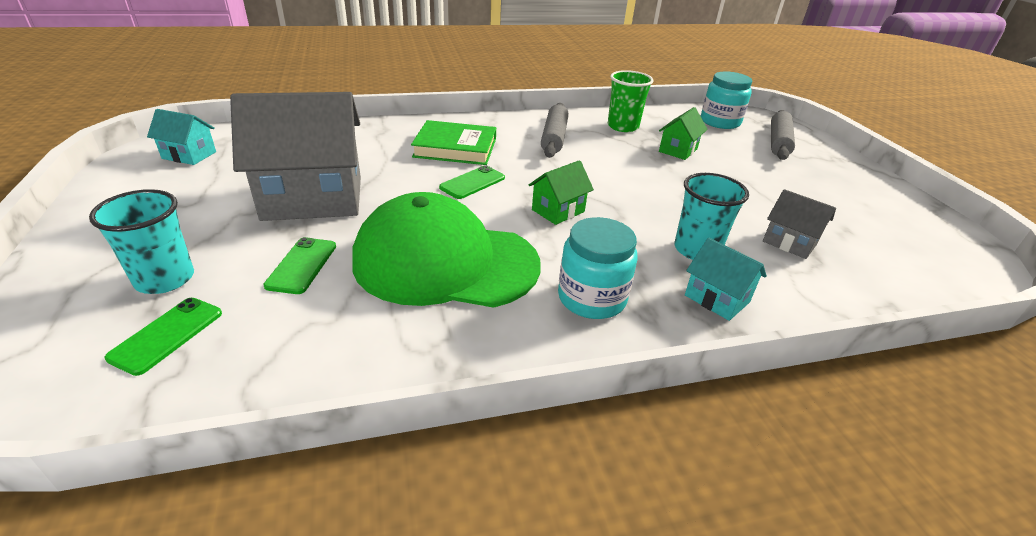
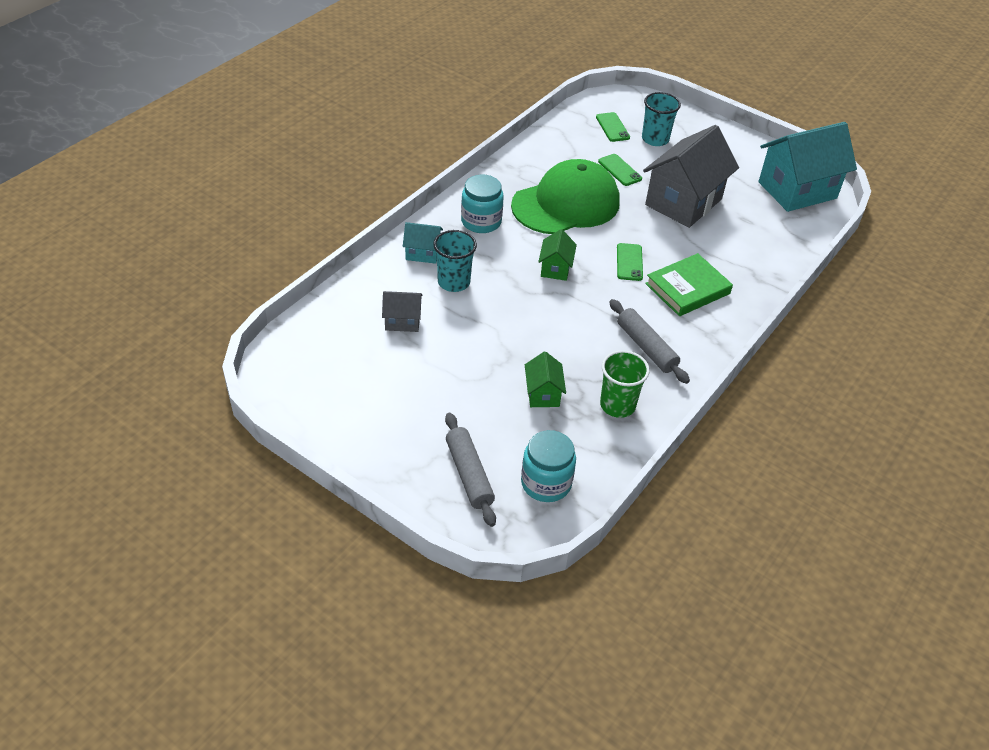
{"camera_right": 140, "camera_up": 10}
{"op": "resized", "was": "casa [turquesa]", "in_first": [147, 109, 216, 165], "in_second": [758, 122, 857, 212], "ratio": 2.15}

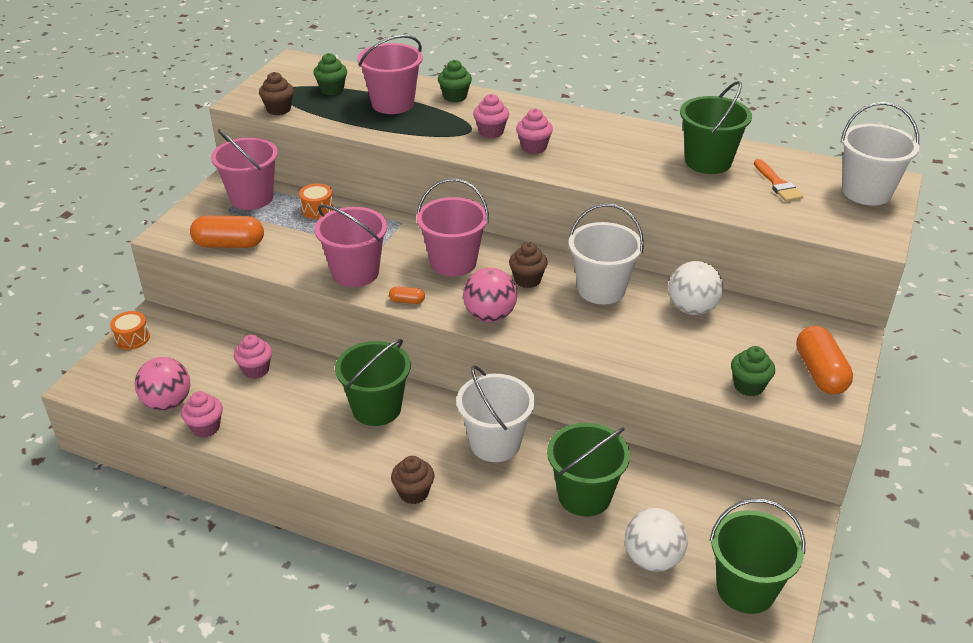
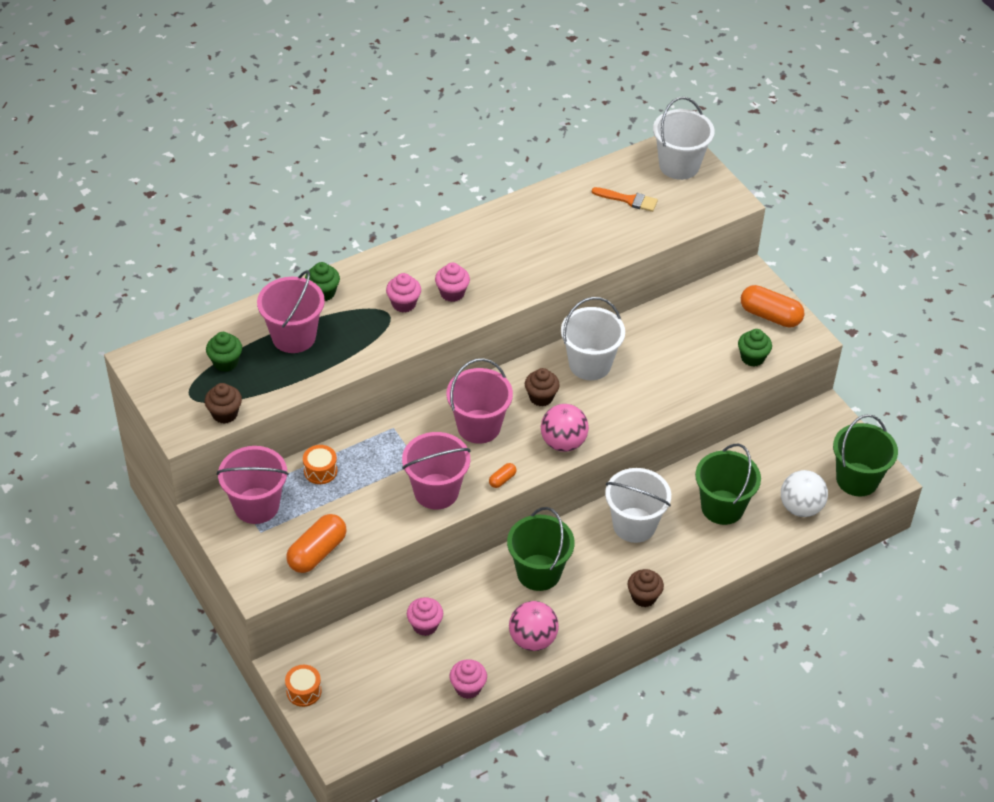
{"camera_right": -55, "camera_up": 10}
{"op": "moved", "was": "pelota [rosa]", "in_first": [135, 357, 191, 410], "in_second": [509, 601, 559, 651]}
{"op": "removed", "was": "pelota [blanco]", "in_first": [668, 261, 723, 315]}
{"op": "removed", "was": "balde [verde]", "in_first": [680, 81, 752, 174]}

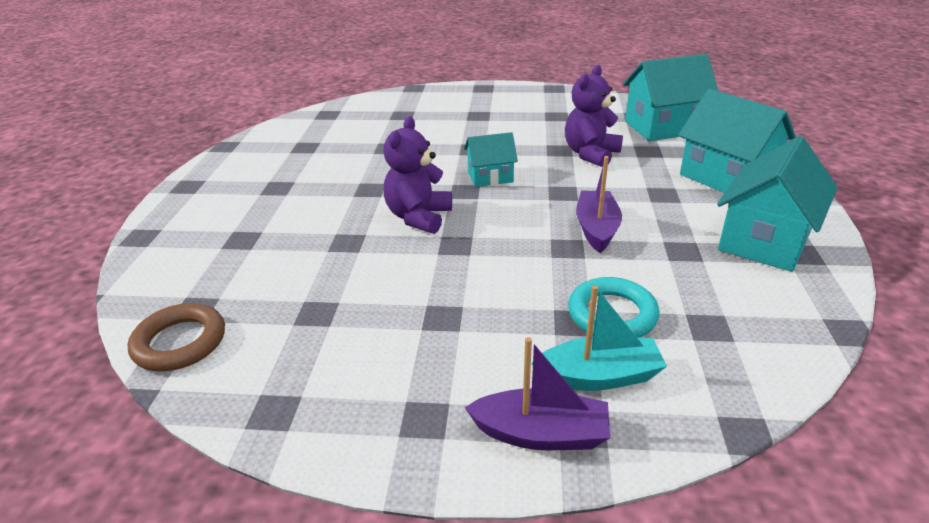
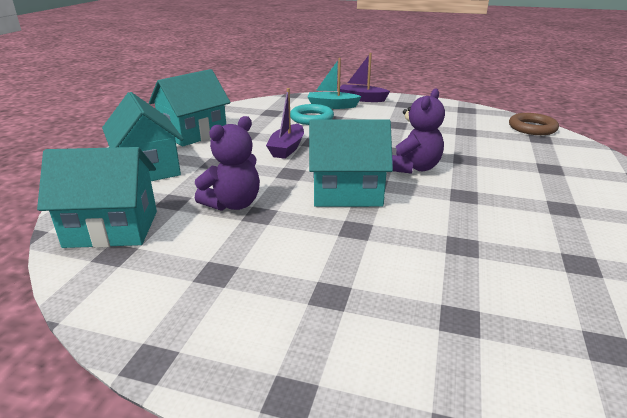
{"camera_right": -170, "camera_up": -5}
{"op": "resized", "was": "casa [turquesa]", "in_first": [464, 132, 518, 187], "in_second": [309, 120, 393, 207], "ratio": 1.74}

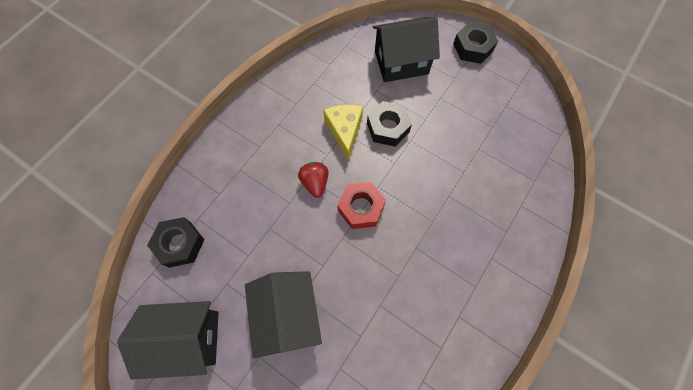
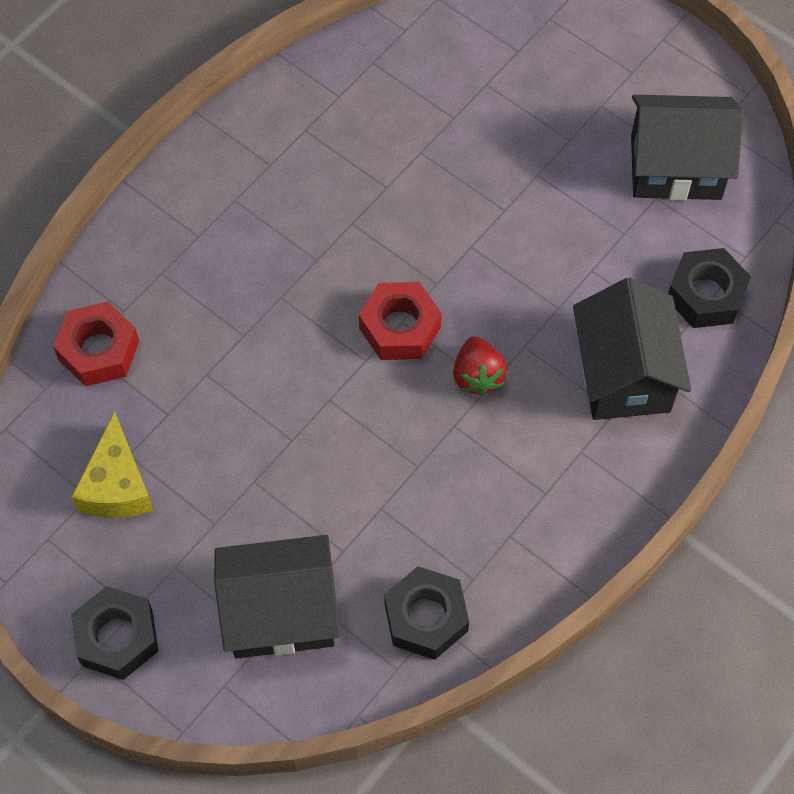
{"camera_right": -175, "camera_up": -5}
{"op": "moved", "was": "casa [negro]", "in_first": [245, 271, 322, 358], "in_second": [573, 277, 691, 420]}
{"op": "moved", "was": "queso [amarillo]", "in_first": [323, 105, 363, 160], "in_second": [71, 411, 153, 518]}
{"op": "moved", "was": "tuerca [negro]", "in_first": [367, 101, 412, 147], "in_second": [384, 566, 469, 660]}
{"op": "added", "now": "tuerca [rojo]", "in_second": [53, 302, 139, 386]}

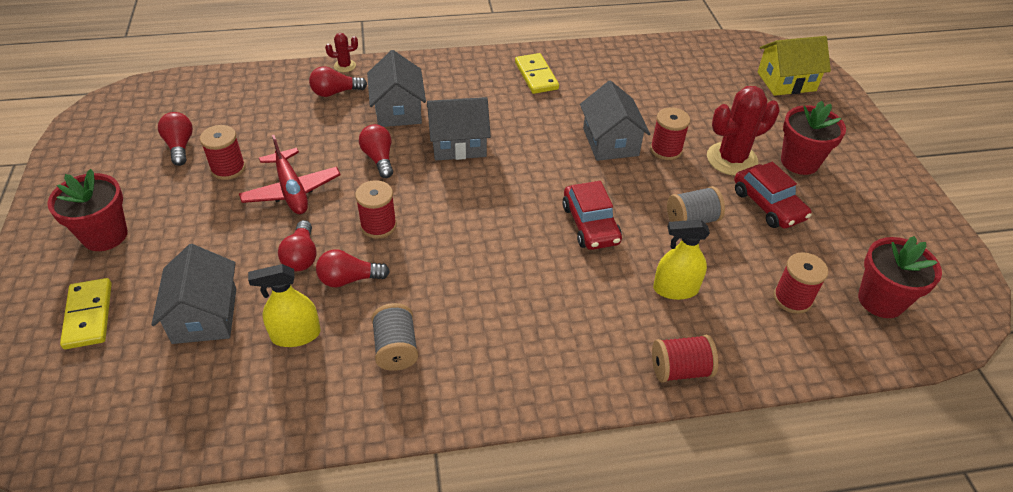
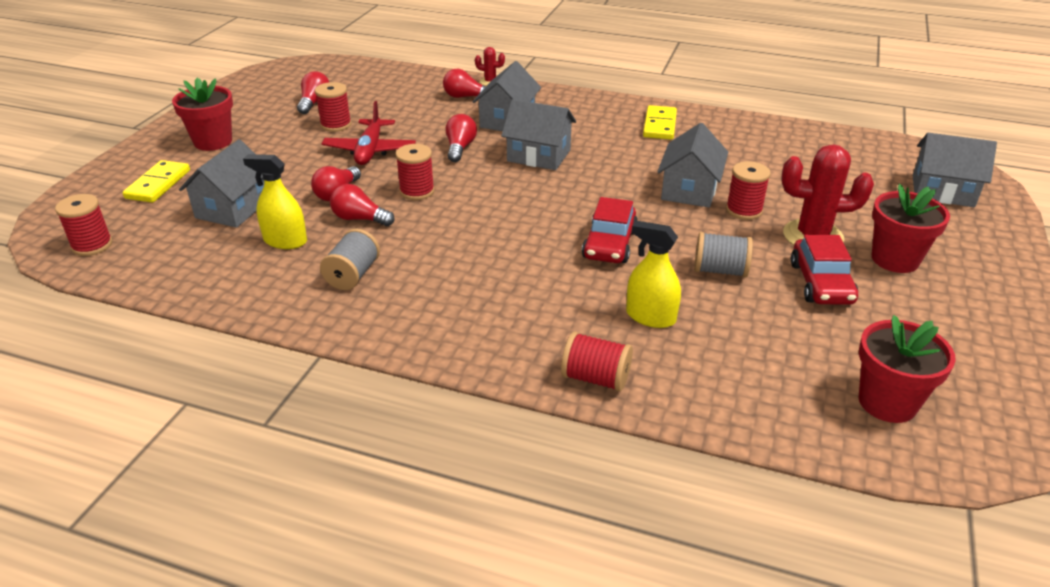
{"camera_right": 30, "camera_up": -10}
{"op": "recoloured", "was": "casa [amarillo]", "now": "casa [gris]", "in_first": [757, 36, 831, 96], "in_second": [913, 133, 997, 207]}
{"op": "moved", "was": "carrete [rojo]", "in_first": [773, 252, 828, 314], "in_second": [55, 194, 112, 256]}

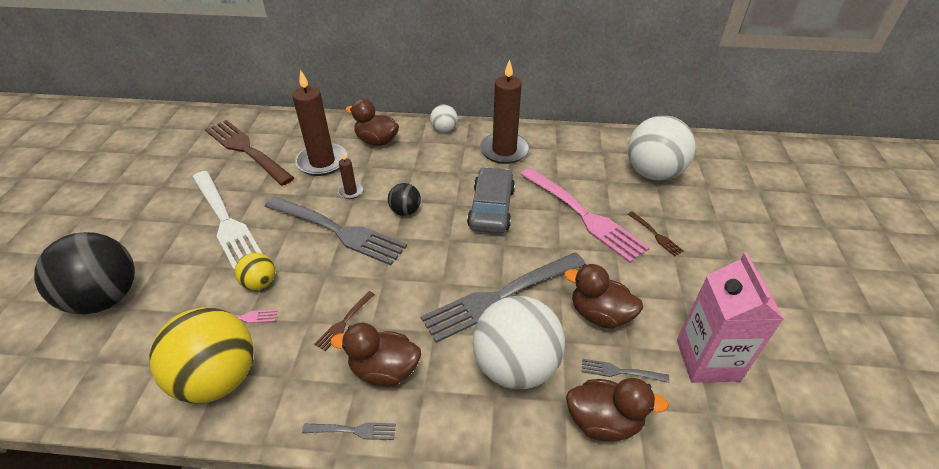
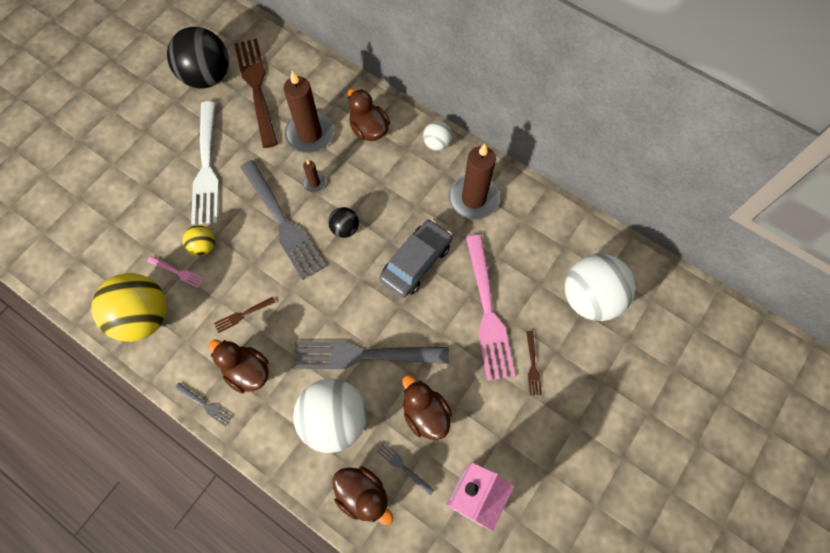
{"camera_right": 30, "camera_up": 25}
{"op": "moved", "was": "pelota [negro]", "in_first": [34, 232, 135, 314], "in_second": [167, 27, 229, 88]}

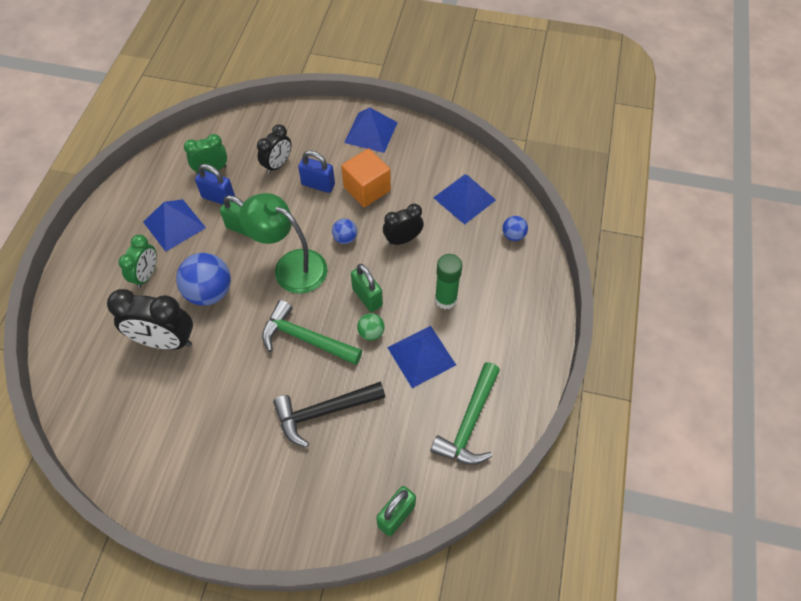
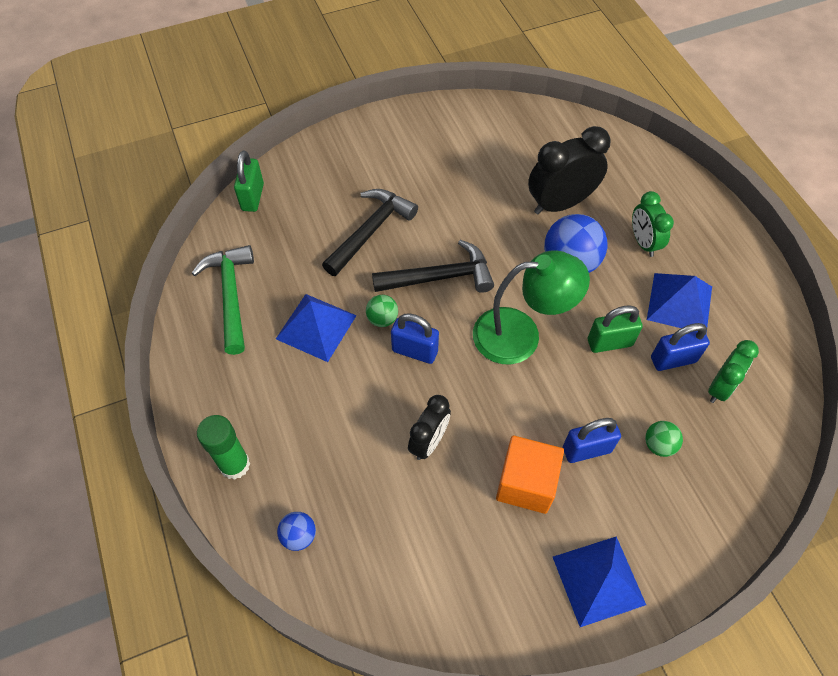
{"camera_right": 145, "camera_up": 0}
{"op": "replaced", "was": "despertador [negro]", "now": "pelota [verde]", "in_first": [257, 124, 291, 174], "in_second": [645, 421, 683, 457]}
{"op": "recoloured", "was": "martillo [verde]", "now": "martillo [negro]", "in_first": [262, 300, 362, 365], "in_second": [372, 240, 494, 293]}
{"op": "removed", "was": "pelota [azul]", "in_first": [332, 219, 357, 244]}
{"op": "recoloured", "was": "candado [verde]", "now": "candado [azul]", "in_first": [351, 264, 383, 312], "in_second": [391, 313, 439, 364]}
{"op": "removed", "was": "pirámide [azul]", "in_first": [433, 174, 496, 225]}
{"op": "moved", "was": "barra de pegamento [verde]", "in_first": [435, 254, 462, 309], "in_second": [197, 415, 250, 480]}

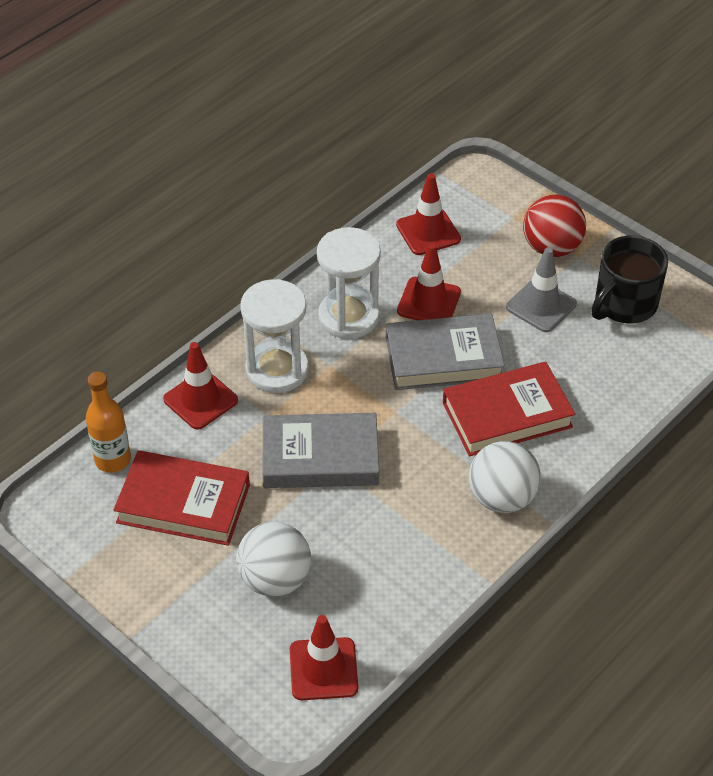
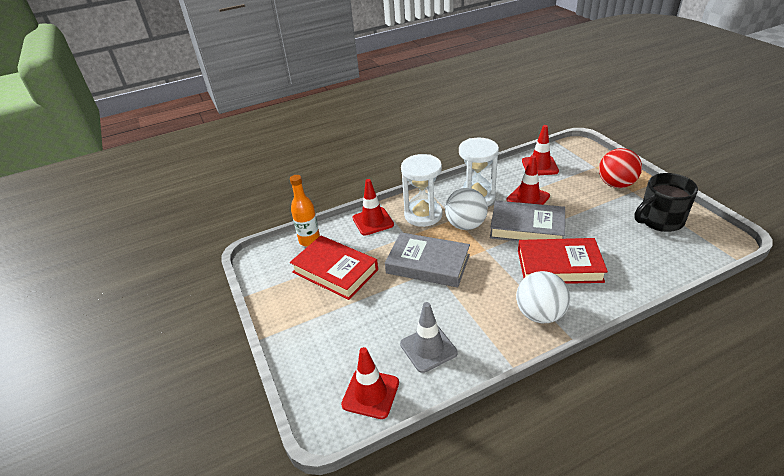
{"camera_right": 25, "camera_up": -10}
{"op": "moved", "was": "pelota [blanco]", "in_first": [236, 522, 311, 597], "in_second": [445, 188, 488, 230]}
{"op": "moved", "was": "cono de tráfico [gris]", "in_first": [506, 247, 577, 332], "in_second": [400, 302, 458, 373]}

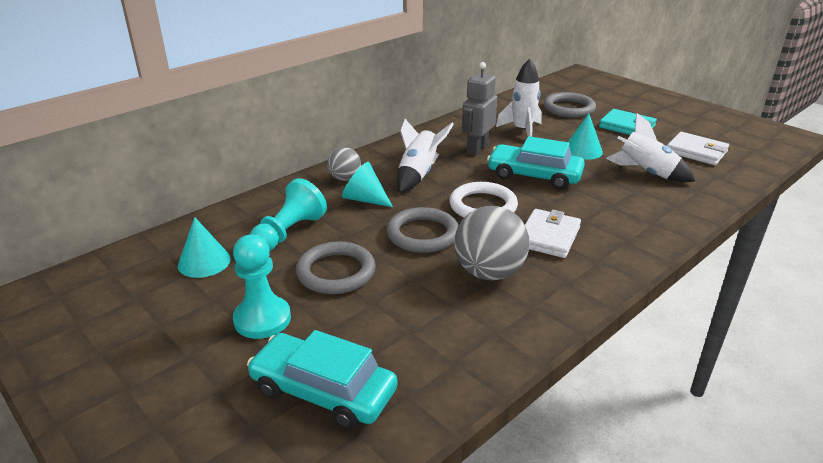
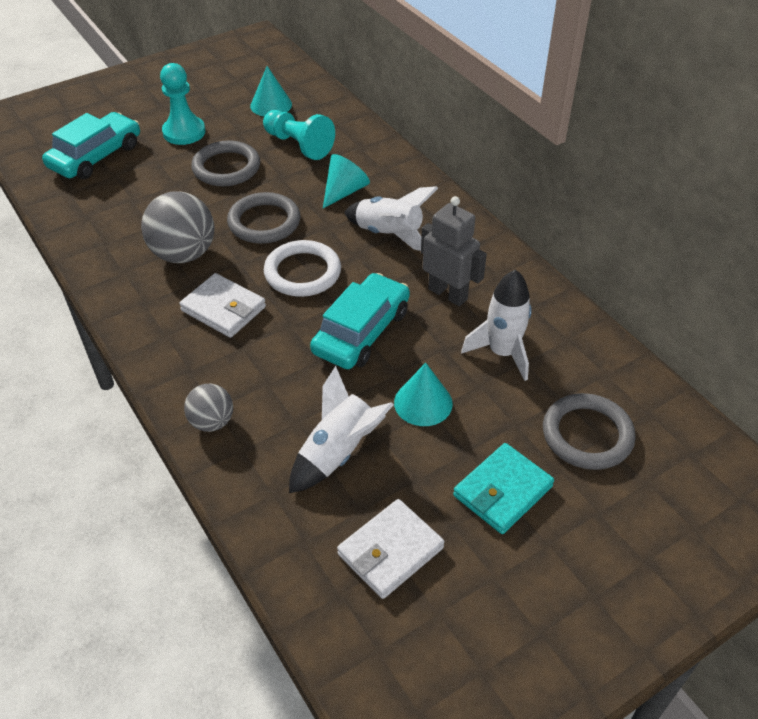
{"camera_right": 100, "camera_up": 15}
{"op": "moved", "was": "pelota [gris]", "in_first": [327, 147, 361, 181], "in_second": [184, 384, 233, 432]}

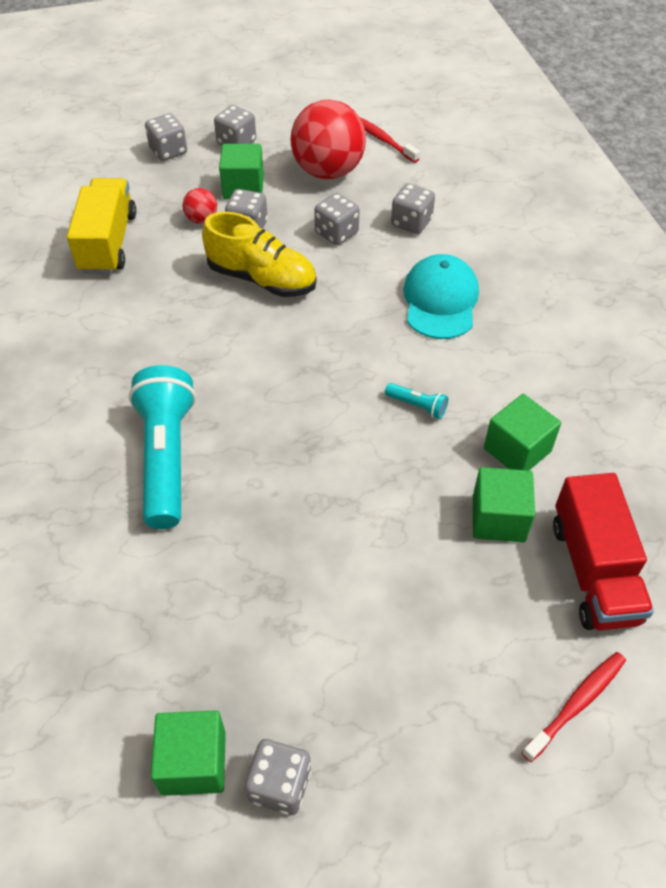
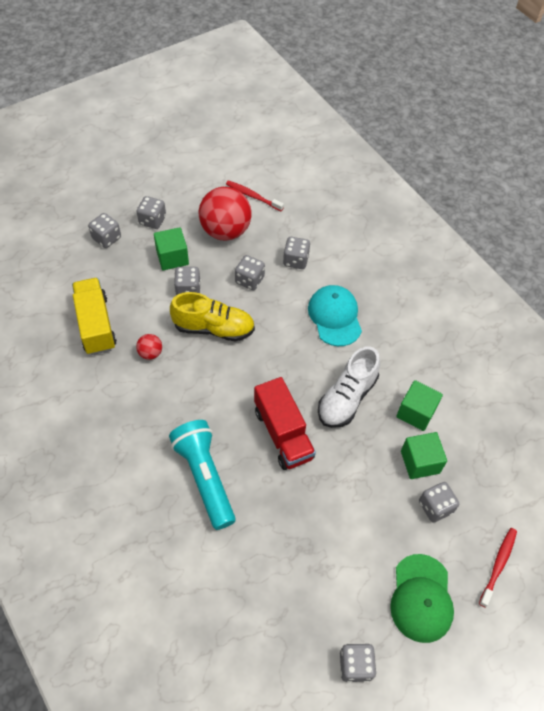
{"camera_right": -20, "camera_up": 5}
{"op": "removed", "was": "cubo [verde]", "in_first": [151, 710, 226, 796]}
{"op": "moved", "was": "pelota [rojo]", "in_first": [183, 188, 217, 224], "in_second": [136, 334, 162, 360]}
{"op": "replaced", "was": "lámpara de mano [turquesa]", "now": "zapato [blanco]", "in_first": [385, 383, 448, 419], "in_second": [318, 346, 380, 428]}
{"op": "moved", "was": "camión [rojo]", "in_first": [553, 473, 654, 630], "in_second": [254, 377, 316, 470]}
{"op": "added", "now": "gorra [verde]", "in_second": [390, 554, 454, 643]}
{"op": "added", "now": "dado [gris]", "in_second": [419, 482, 459, 523]}

